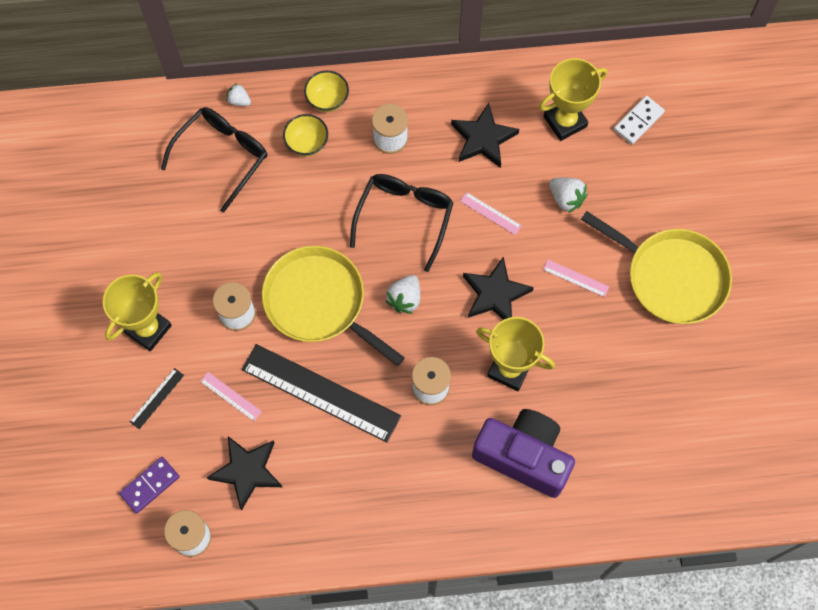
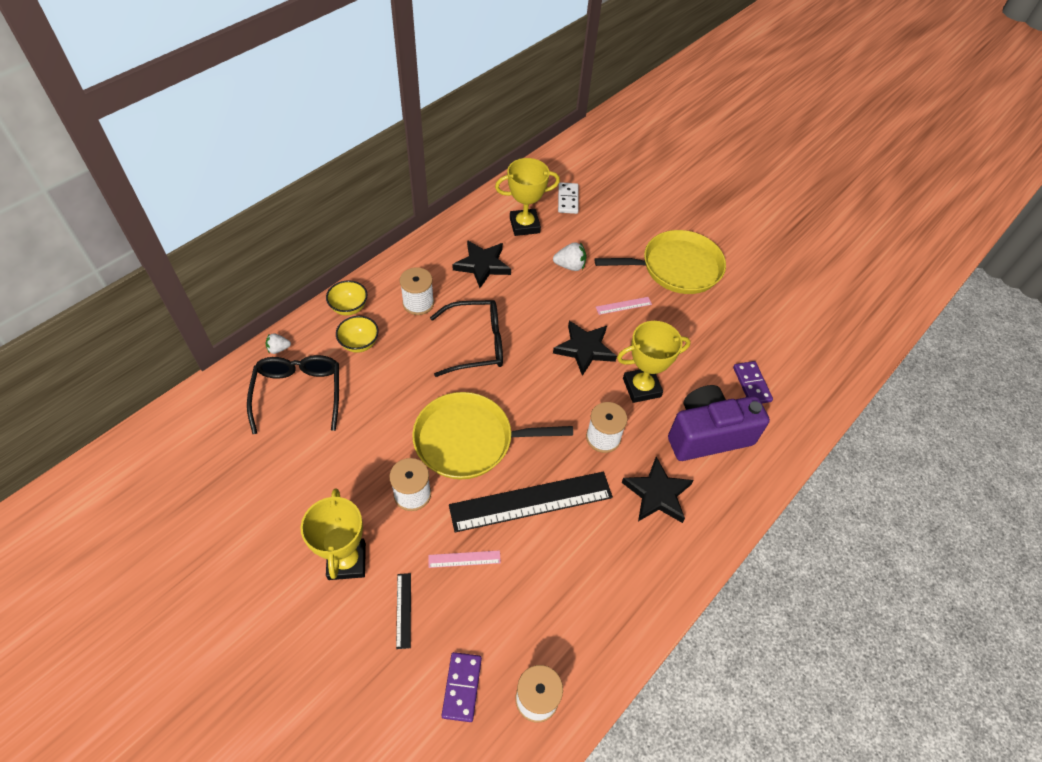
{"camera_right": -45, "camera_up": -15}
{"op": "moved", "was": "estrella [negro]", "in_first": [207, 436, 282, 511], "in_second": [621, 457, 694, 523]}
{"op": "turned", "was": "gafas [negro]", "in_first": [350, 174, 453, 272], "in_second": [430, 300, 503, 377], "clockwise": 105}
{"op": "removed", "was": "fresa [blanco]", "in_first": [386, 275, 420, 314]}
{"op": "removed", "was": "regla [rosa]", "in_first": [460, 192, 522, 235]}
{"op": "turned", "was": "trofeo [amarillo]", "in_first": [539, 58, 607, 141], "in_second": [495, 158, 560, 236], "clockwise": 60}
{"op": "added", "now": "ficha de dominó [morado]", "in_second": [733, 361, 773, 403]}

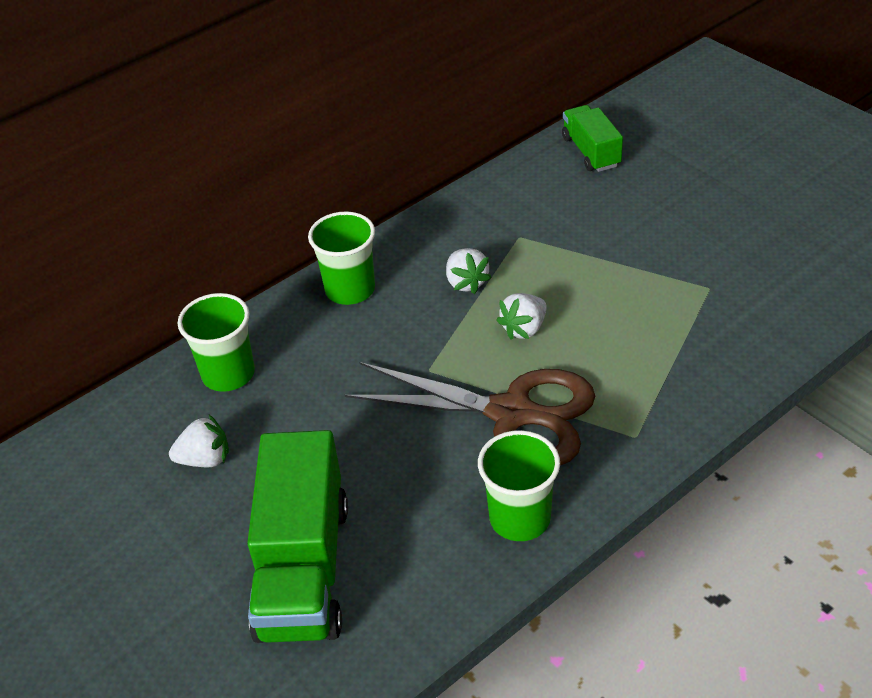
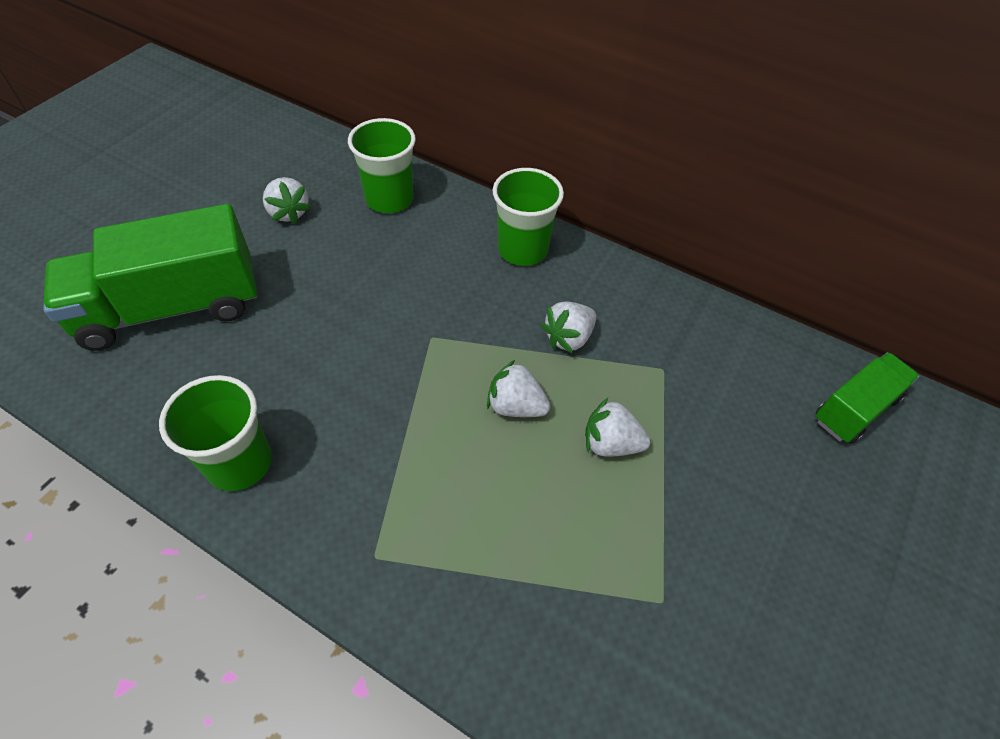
{"camera_right": 65, "camera_up": 10}
{"op": "removed", "was": "tijeras [marrón]", "in_first": [345, 362, 595, 466]}
{"op": "added", "now": "fresa [blanco]", "in_second": [585, 398, 651, 457]}

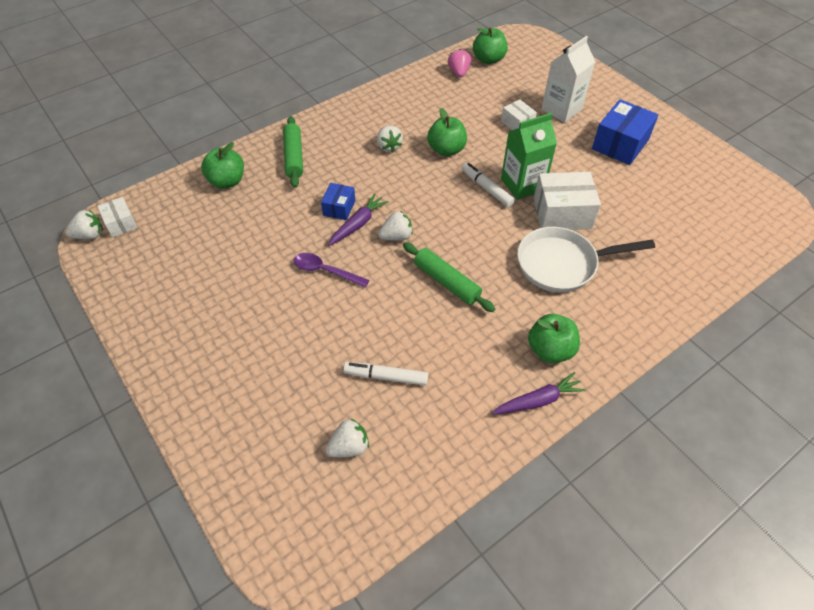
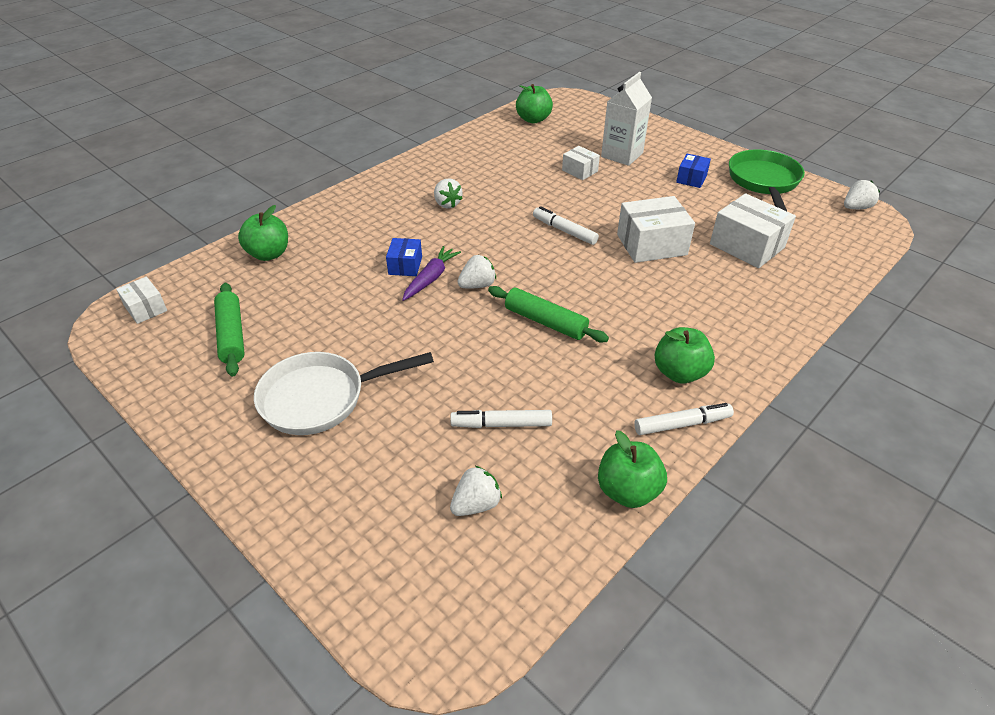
{"camera_right": -10, "camera_up": -10}
{"op": "moved", "was": "fresa [blanco]", "in_first": [65, 210, 103, 239], "in_second": [844, 180, 880, 209]}
{"op": "moved", "was": "rodillo [verde]", "in_first": [283, 116, 303, 188], "in_second": [214, 283, 245, 377]}
{"op": "removed", "was": "cuchara [morado]", "in_first": [294, 253, 369, 287]}
{"op": "moved", "was": "manzana [verde]", "in_first": [427, 108, 467, 156], "in_second": [598, 430, 667, 508]}
{"op": "removed", "was": "fresa [rosa]", "in_first": [448, 49, 471, 77]}
{"op": "replaced", "was": "zanahoria [morado]", "now": "rotulador [blanco]", "in_first": [492, 372, 586, 415], "in_second": [634, 403, 734, 435]}
{"op": "removed", "was": "cartón de leche [verde]", "in_first": [501, 113, 557, 200]}
{"op": "moved", "was": "sartén [blanco]", "in_first": [517, 227, 655, 293], "in_second": [254, 352, 434, 435]}
{"op": "resized", "was": "caja [azul]", "in_first": [592, 99, 659, 165], "in_second": [676, 154, 711, 188], "ratio": 0.56}
{"op": "added", "now": "caja [blanco]", "in_second": [710, 193, 796, 268]}
{"op": "added", "now": "sartén [verde]", "in_second": [729, 149, 805, 211]}

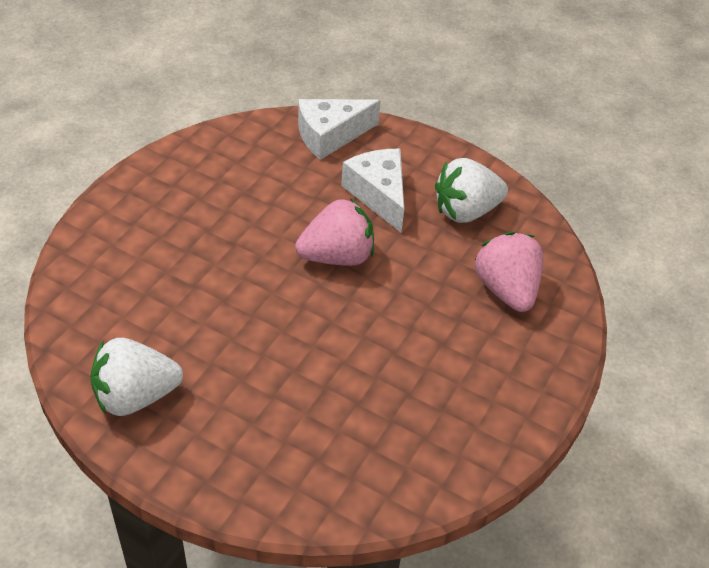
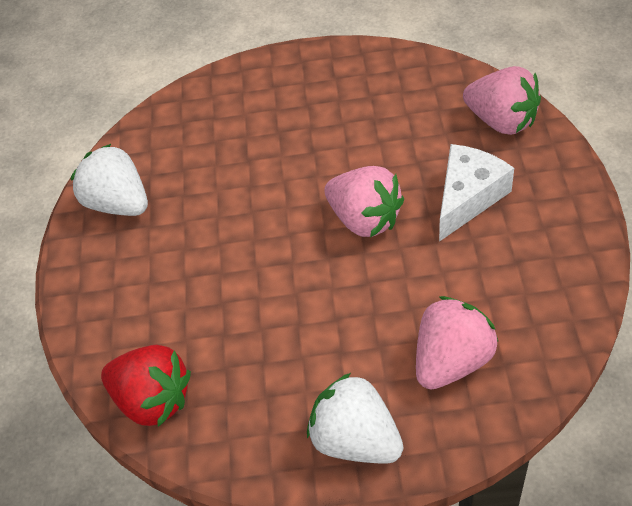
{"camera_right": 65, "camera_up": 5}
{"op": "replaced", "was": "queso [blanco]", "now": "fresa [rosa]", "in_first": [298, 99, 381, 160], "in_second": [463, 66, 541, 135]}
{"op": "moved", "was": "fresa [blanco]", "in_first": [435, 158, 508, 223], "in_second": [307, 373, 404, 463]}
{"op": "added", "now": "fresa [rojo]", "in_second": [101, 345, 191, 427]}

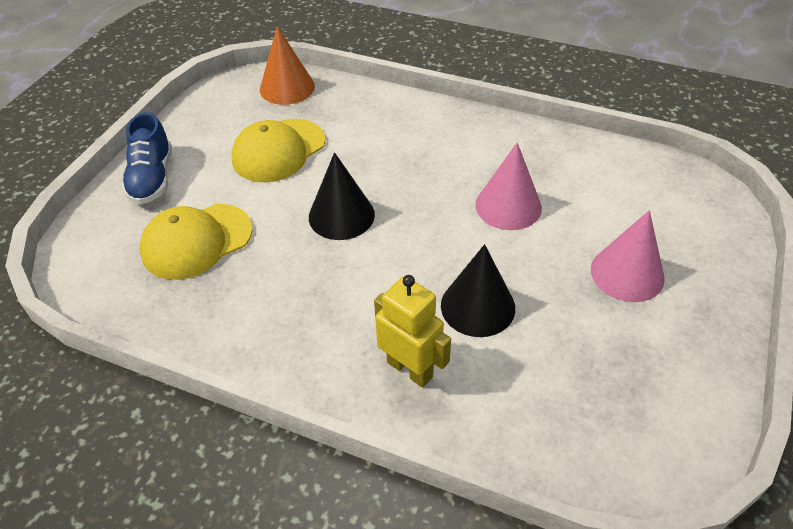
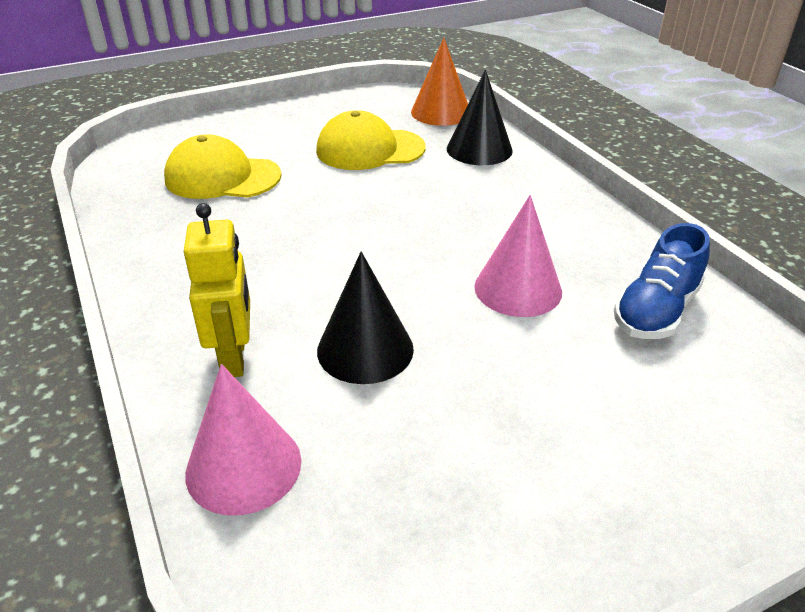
{"camera_right": 40, "camera_up": -10}
{"op": "moved", "was": "zapato [azul]", "in_first": [122, 112, 172, 204], "in_second": [614, 223, 710, 339]}
{"op": "moved", "was": "cono [negro]", "in_first": [309, 152, 375, 240], "in_second": [447, 70, 513, 165]}
{"op": "moved", "was": "cono [rosa]", "in_first": [591, 210, 665, 302], "in_second": [185, 364, 301, 516]}

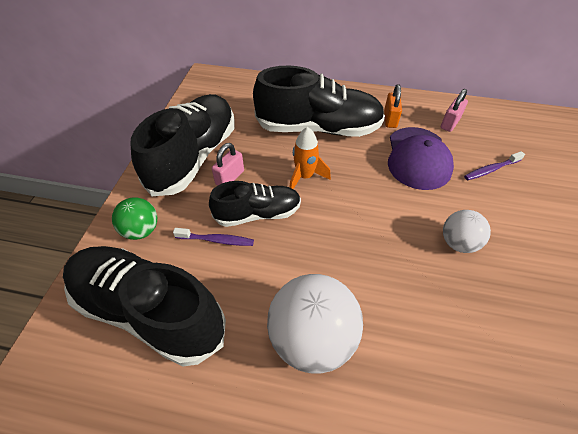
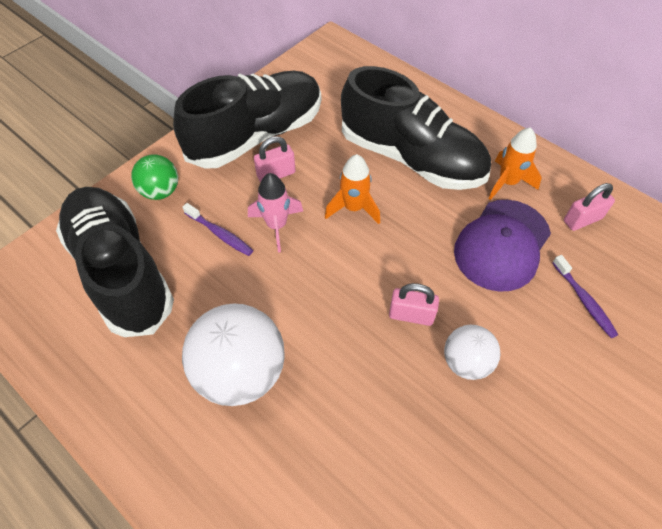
{"camera_right": 30, "camera_up": 5}
{"op": "replaced", "was": "zapato [negro]", "now": "cohete [rosa]", "in_first": [209, 181, 301, 227], "in_second": [248, 173, 303, 253]}
{"op": "replaced", "was": "candado [naranja]", "now": "cohete [naranja]", "in_first": [384, 85, 402, 128], "in_second": [488, 127, 542, 200]}
{"op": "turned", "was": "cepillo de dientes [morado]", "in_first": [464, 151, 525, 180], "in_second": [552, 255, 618, 338], "clockwise": -120}
{"op": "added", "now": "candado [rosa]", "in_second": [389, 283, 439, 326]}

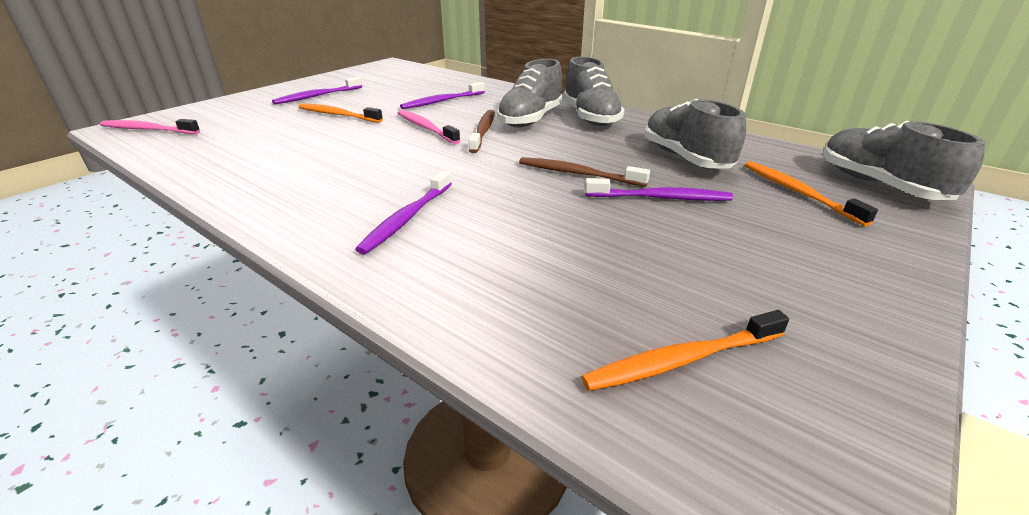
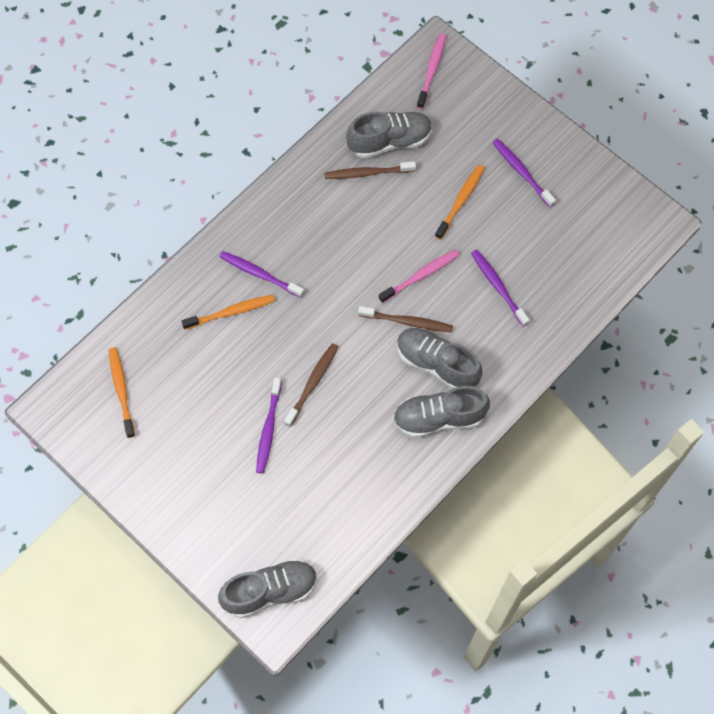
{"camera_right": 95, "camera_up": 35}
{"op": "moved", "was": "zapato [gris]", "in_first": [644, 99, 746, 169], "in_second": [346, 112, 432, 158]}
{"op": "moved", "was": "cepillo de dientes [naranja]", "in_first": [745, 161, 878, 226], "in_second": [181, 295, 275, 330]}
{"op": "added", "now": "cepillo de dientes [marrón]", "in_second": [324, 161, 416, 179]}

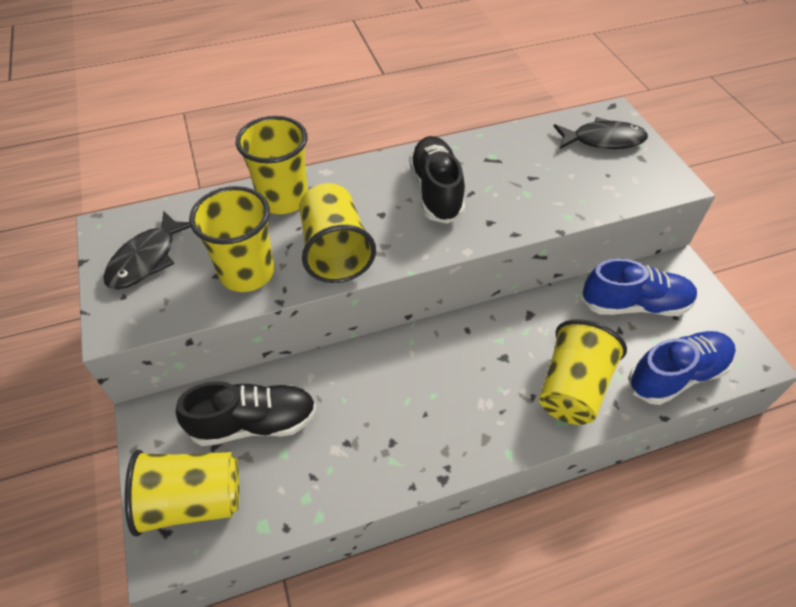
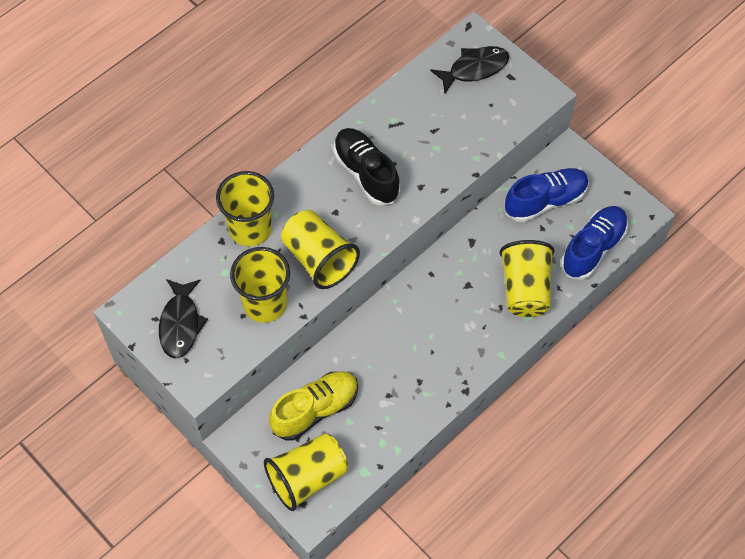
{"camera_right": -25, "camera_up": 10}
{"op": "recoloured", "was": "zapato [negro]", "now": "zapato [amarillo]", "in_first": [176, 381, 317, 446], "in_second": [269, 371, 358, 440]}

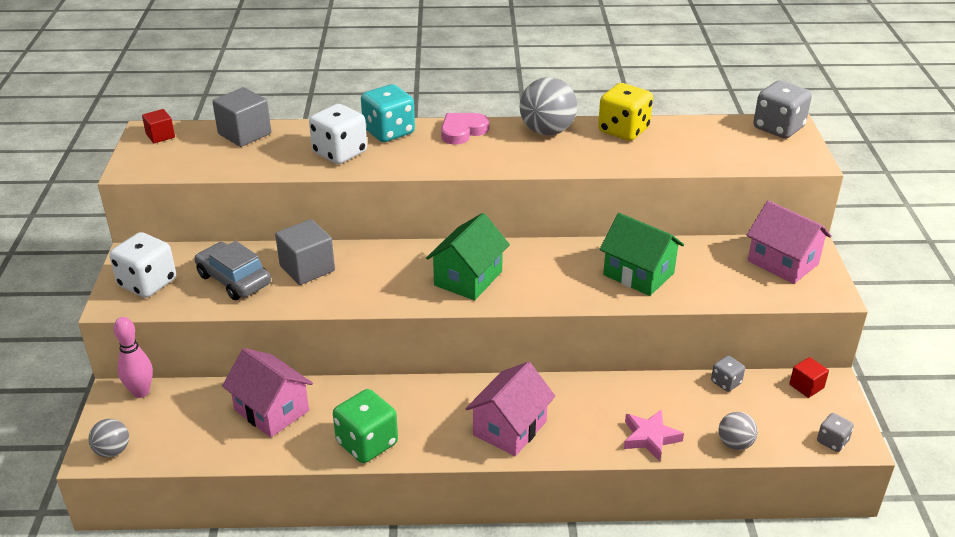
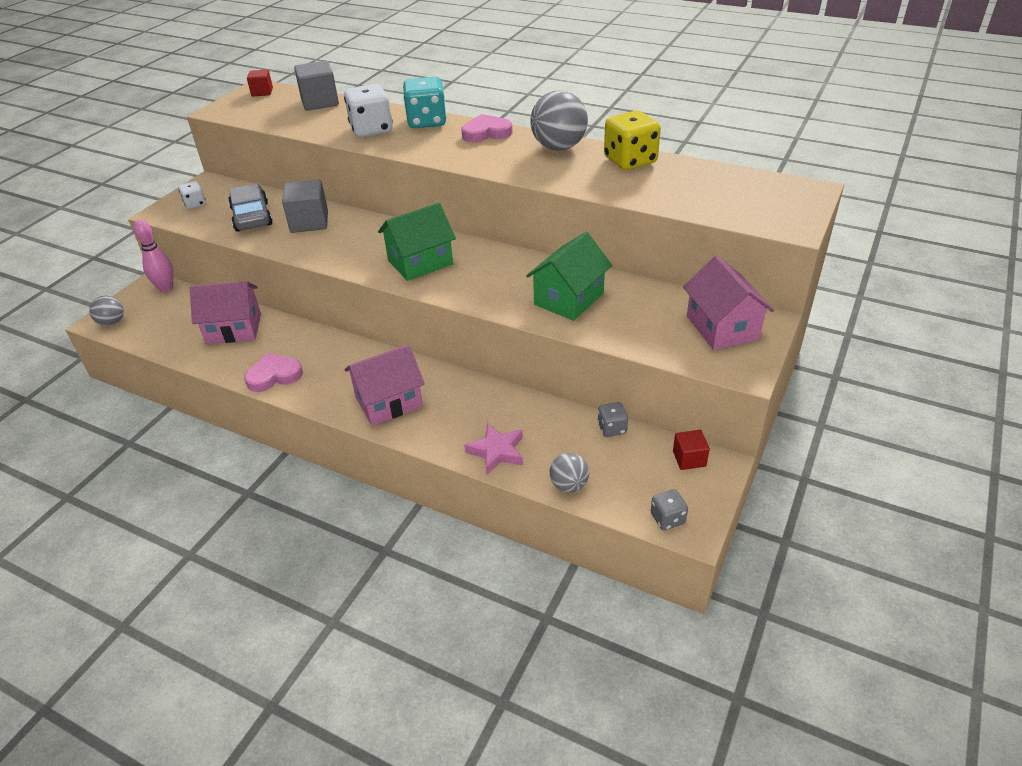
{"camera_right": 30, "camera_up": 5}
{"op": "resized", "was": "dado [blanco]", "in_first": [109, 232, 176, 298], "in_second": [178, 181, 206, 209], "ratio": 0.53}
{"op": "turned", "was": "casa [rosa]", "in_first": [222, 348, 313, 437], "in_second": [190, 281, 261, 344], "clockwise": -75}
{"op": "replaced", "was": "dado [verde]", "now": "corazón [rosa]", "in_first": [333, 389, 398, 463], "in_second": [244, 353, 303, 392]}
{"op": "turned", "was": "casa [verde]", "in_first": [600, 213, 684, 296], "in_second": [526, 232, 612, 321], "clockwise": 60}
{"op": "removed", "was": "dado [gris]", "in_first": [753, 81, 812, 138]}

